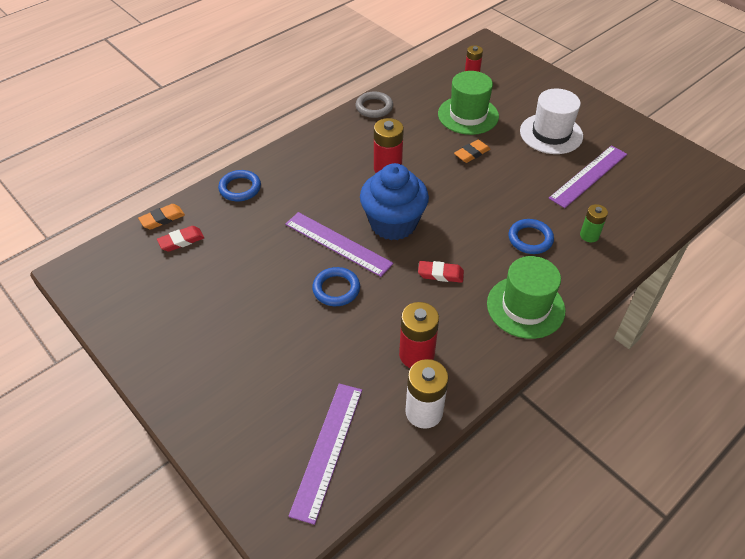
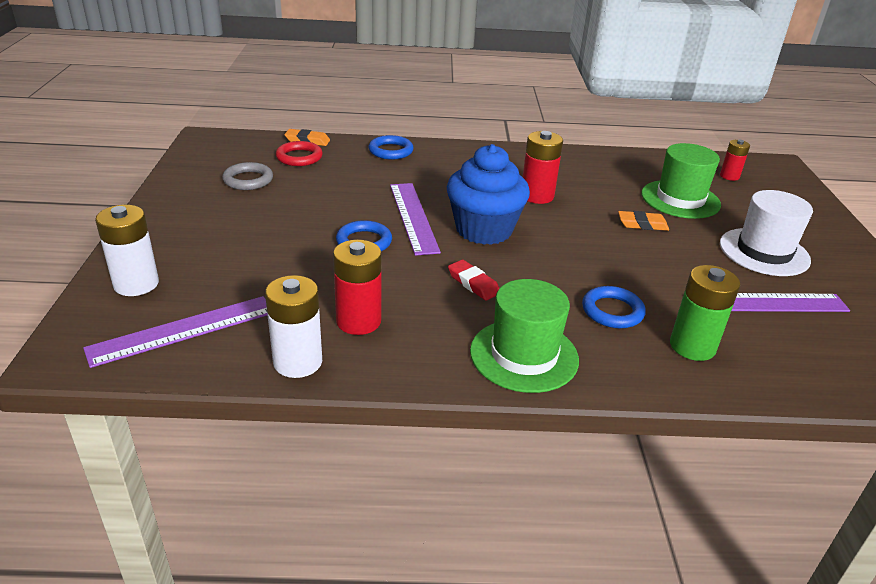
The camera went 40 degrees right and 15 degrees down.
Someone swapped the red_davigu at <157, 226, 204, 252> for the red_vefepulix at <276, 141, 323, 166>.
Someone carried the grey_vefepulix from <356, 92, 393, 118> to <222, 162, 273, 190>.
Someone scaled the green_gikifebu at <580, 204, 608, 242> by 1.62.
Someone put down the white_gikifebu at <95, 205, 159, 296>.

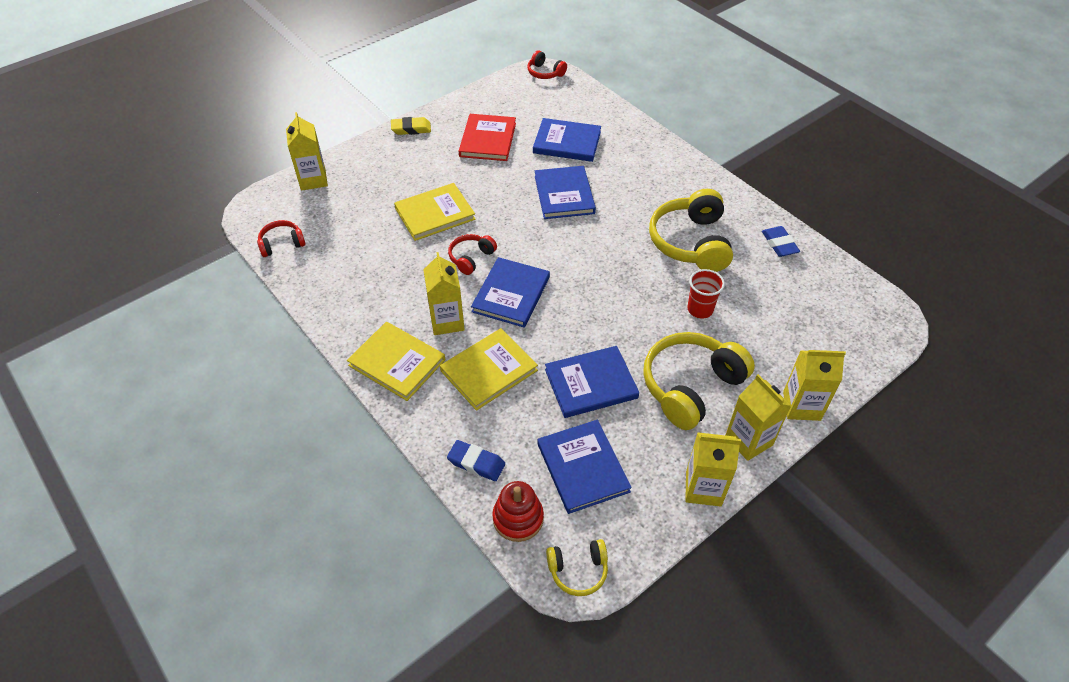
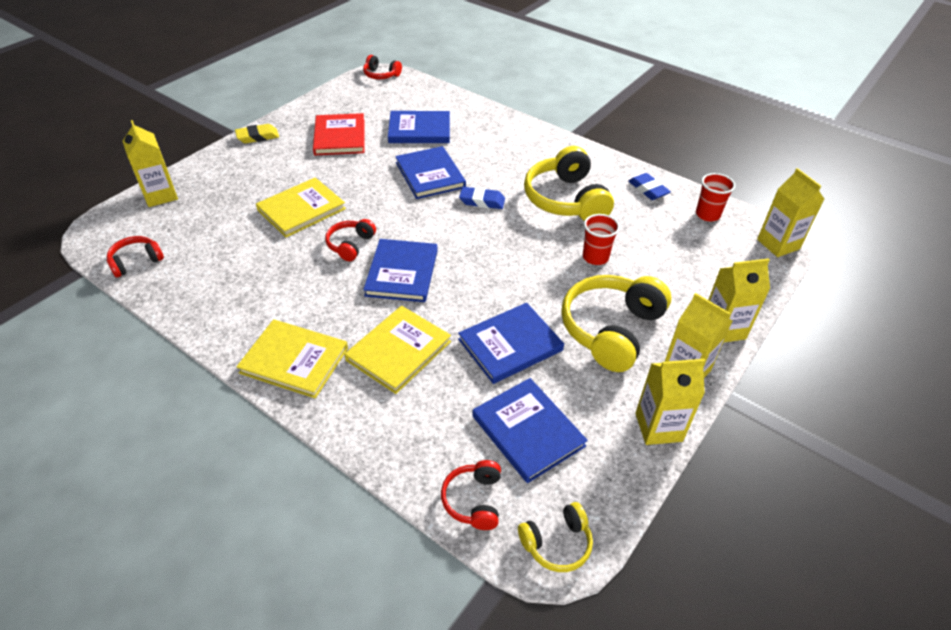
The camera went 15 degrees left and 5 degrees down.
Someone carried the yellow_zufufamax from <423, 252, 465, 335> to <757, 168, 824, 257>.
Someone carried the blue_davigu from <447, 440, 505, 481> to <459, 187, 505, 209>.
Someone swapped the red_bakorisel at <492, 481, 544, 542> for the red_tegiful at <441, 460, 501, 530>.
Someone put down the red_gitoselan at <696, 173, 736, 221>.

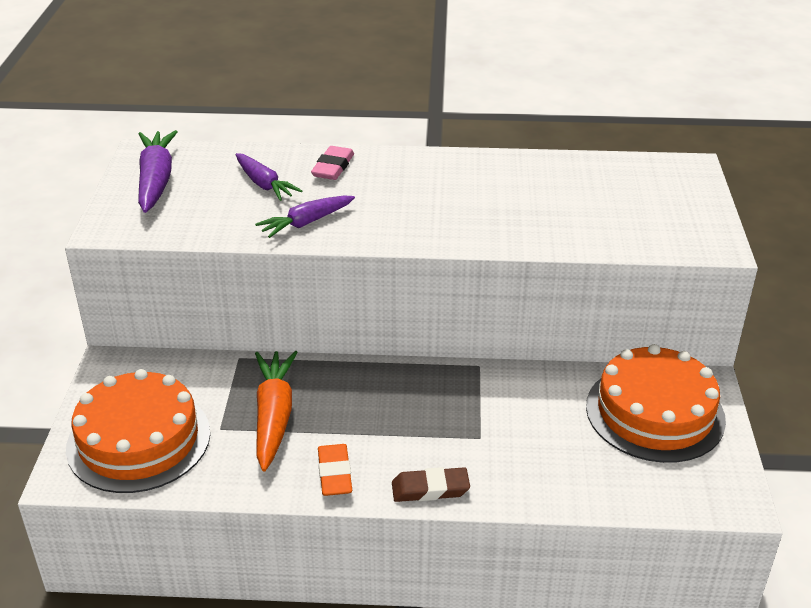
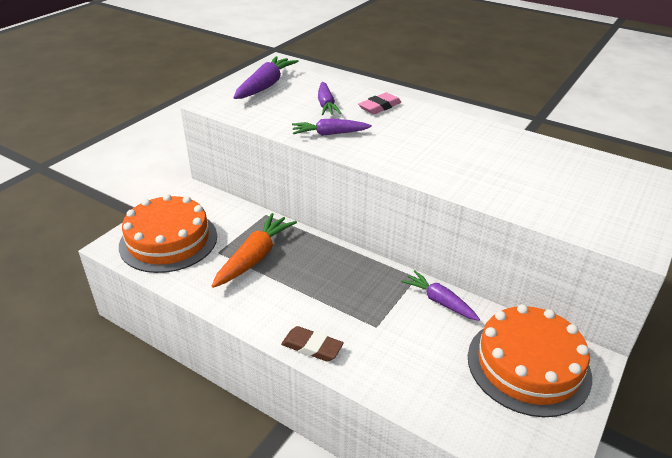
The camera went 30 degrees right and 0 degrees up.
Someone took away the orange_davigu at <318, 444, 352, 496>.
Someone put down the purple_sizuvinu at <401, 270, 480, 321>.

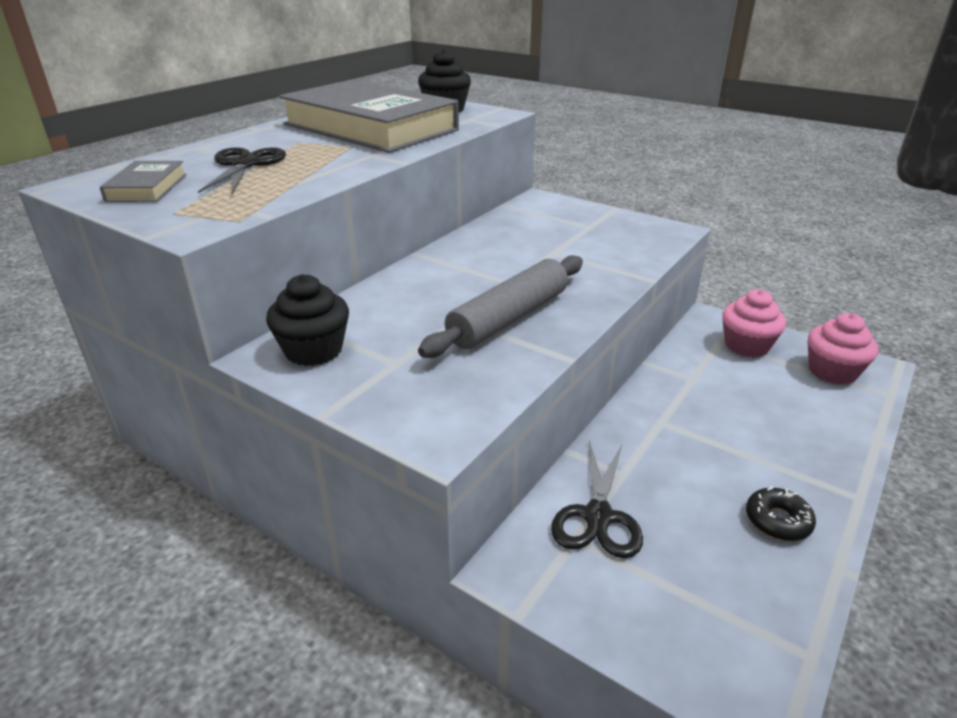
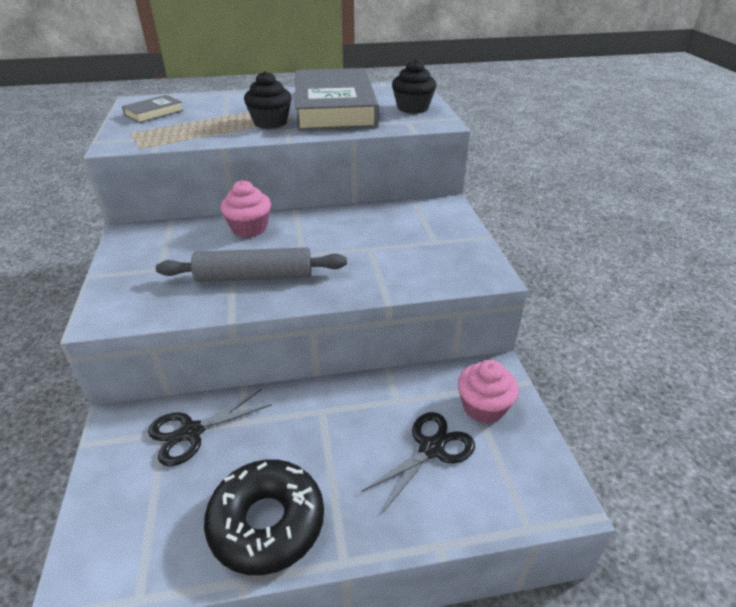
The camera went 45 degrees right and 5 degrees up.
Someone carried the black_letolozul from <198, 147, 286, 195> to <361, 412, 475, 512>.
Someone carried the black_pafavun from <266, 274, 349, 366> to <244, 71, 291, 129>.
Someone scaled the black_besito at <746, 486, 816, 541> by 2.11.
Someone carried the pink_pafavun from <808, 313, 878, 385> to <221, 180, 271, 238>.

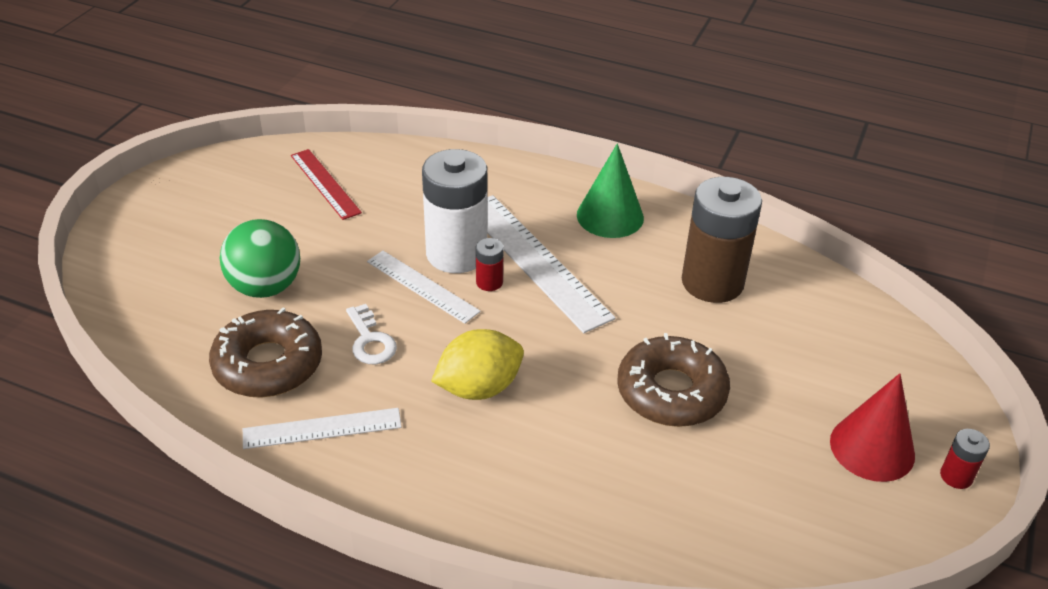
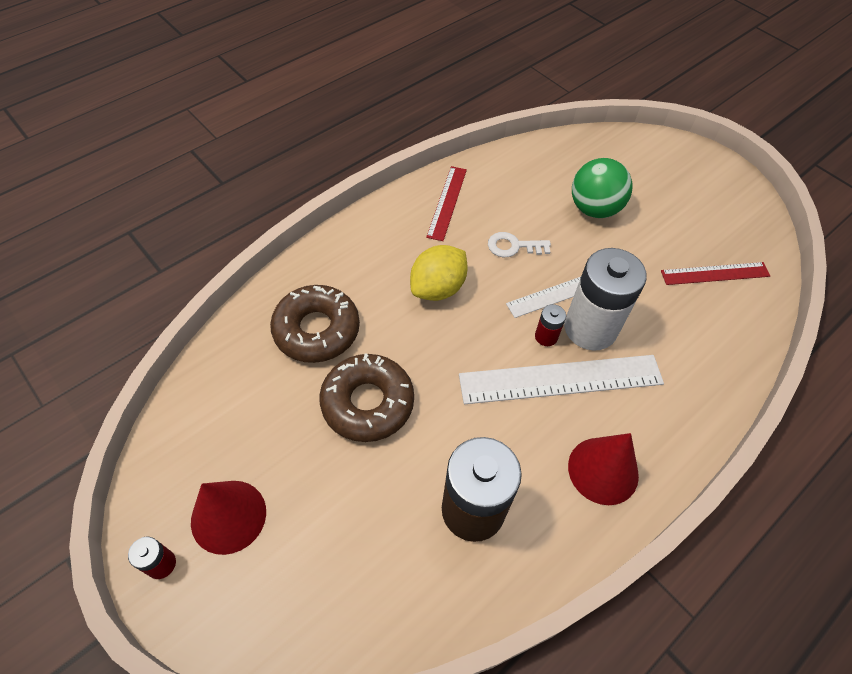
The camera went 115 degrees right and 15 degrees up.
Someone carried the brown_besito from <209, 308, 322, 398> to <270, 285, 360, 363>.
Someone repainted the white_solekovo at <243, 408, 402, 449>, which became the red_solekovo at <426, 166, 467, 241>.
Someone rotated the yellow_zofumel at <431, 329, 524, 400> by 45 degrees clockwise.
Someone repainted the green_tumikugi at <577, 143, 644, 238>, which became the red_tumikugi at <568, 433, 639, 505>.

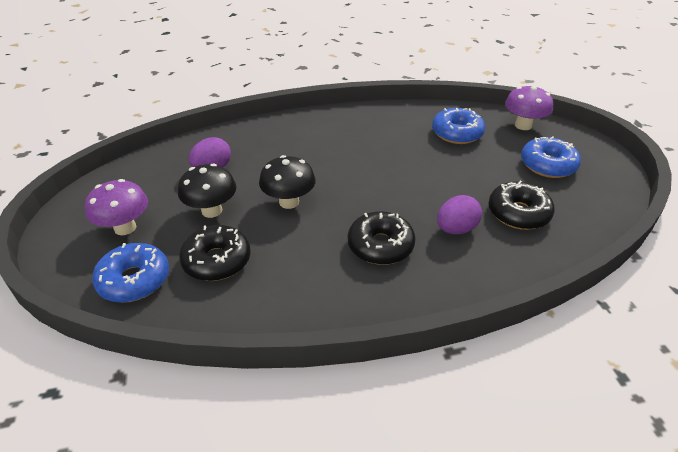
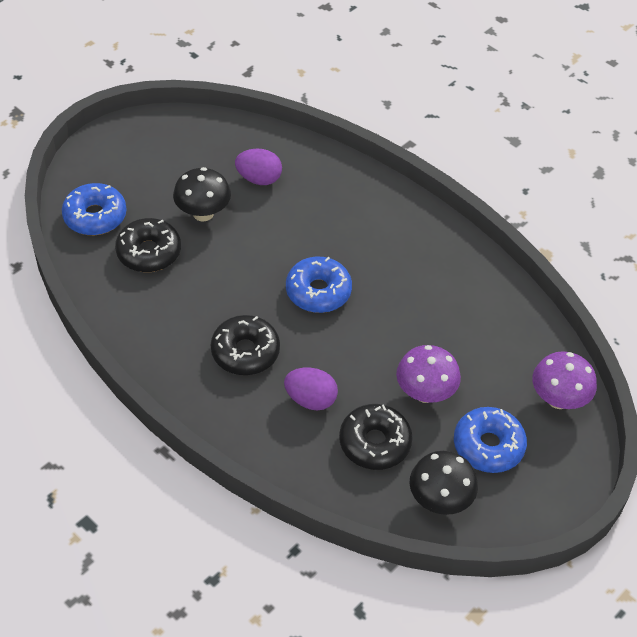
The camera went 55 degrees right and 10 degrees up.
Someone carried the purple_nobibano from <85, 179, 148, 235> to <396, 345, 461, 403>.
Someone carried the black_nobibano from <259, 155, 316, 209> to <410, 451, 478, 515>.
Someone carried the blue_besito from <432, 108, 485, 144> to <286, 257, 352, 313>.

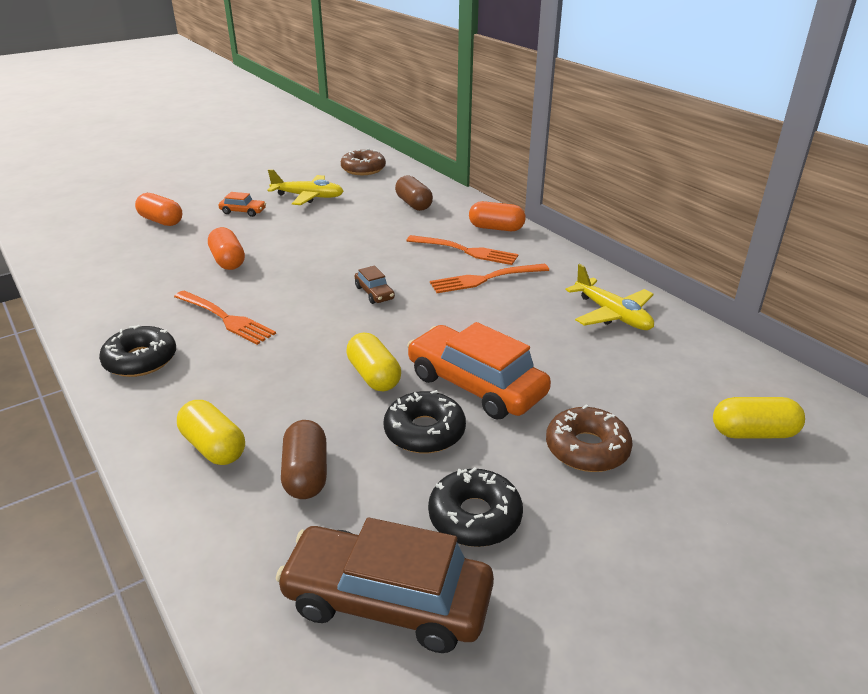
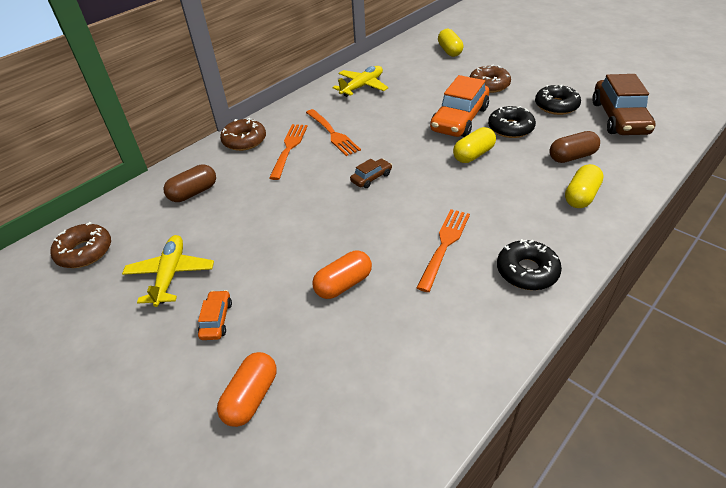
The camera went 100 degrees left and 10 degrees up.
Someone swapped the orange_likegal at <469, 201, 526, 231> for the brown_besito at <220, 118, 266, 151>.

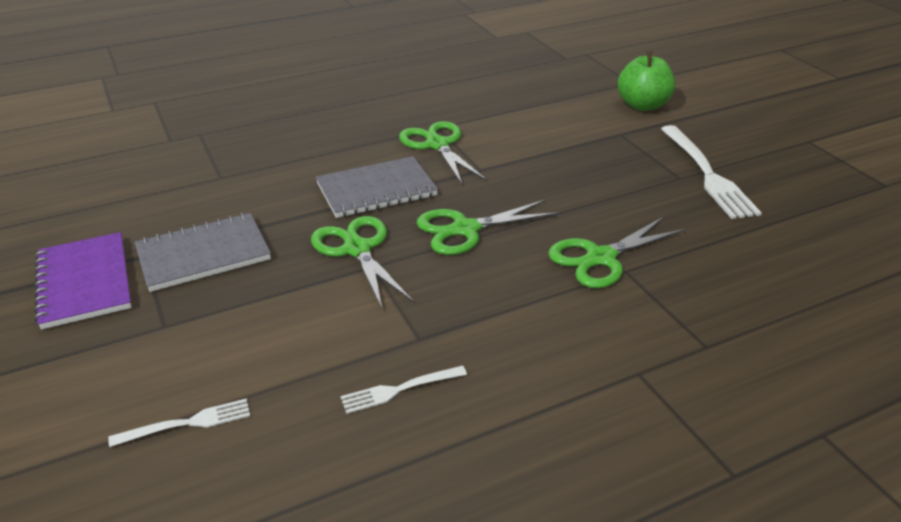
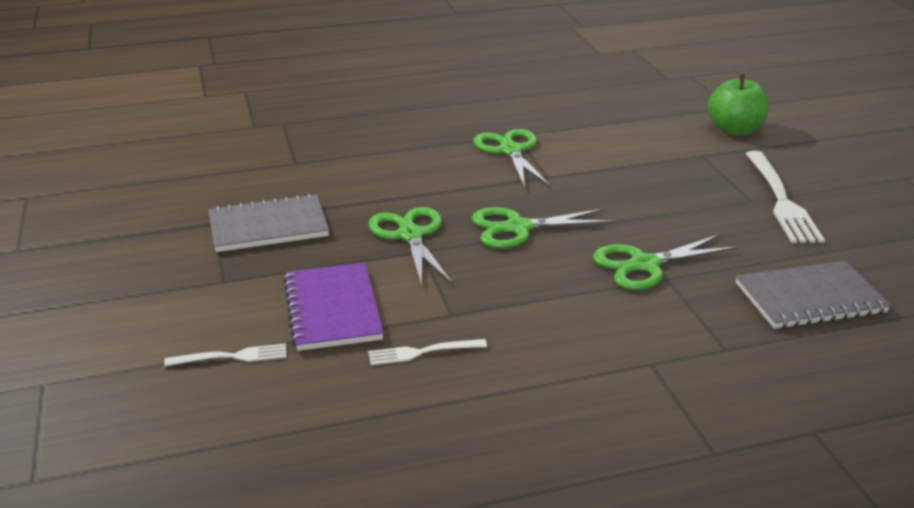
The camera went 10 degrees right and 5 degrees down.
Someone carried the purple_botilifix from <34, 232, 132, 330> to <283, 262, 384, 351>.
Someone carried the grey_botilifix from <316, 156, 438, 218> to <736, 261, 891, 329>.

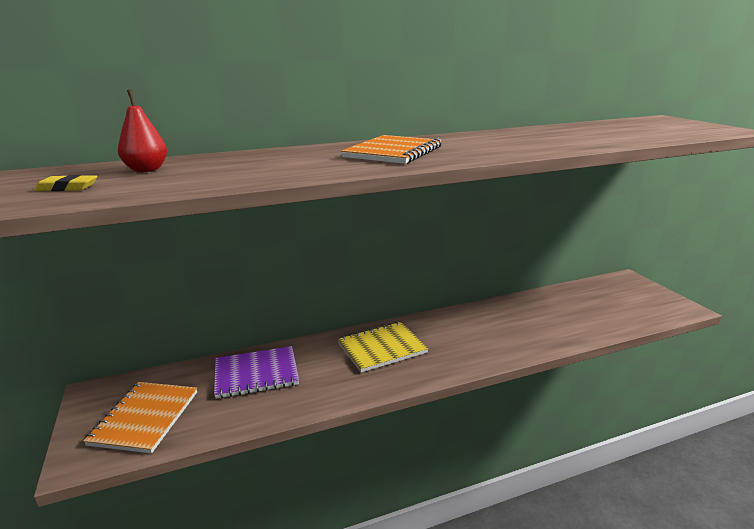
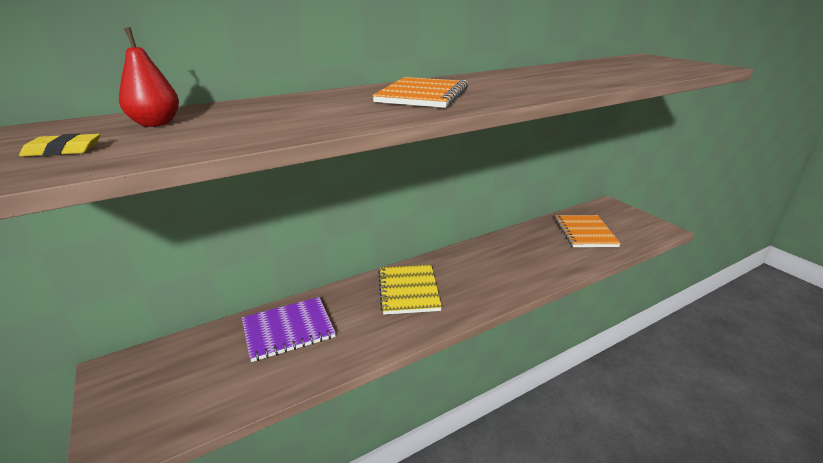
The camera went 10 degrees left and 5 degrees up.
Someone carried the orange_botilifix from <83, 382, 197, 453> to <555, 215, 621, 247>.
Someone rotated the yellow_botilifix at <338, 322, 428, 372> by 60 degrees counterclockwise.

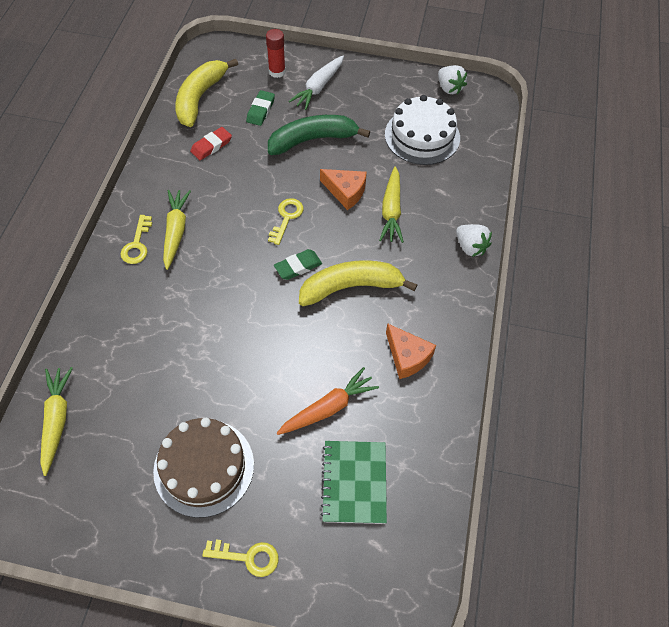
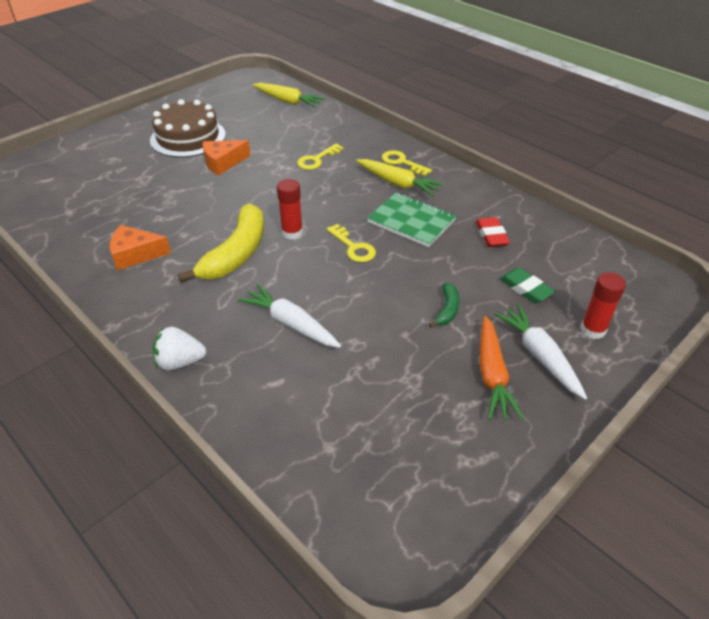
The camera went 125 degrees right and 15 degrees down.
Someone took away the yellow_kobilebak at <175, 59, 238, 127>.
Someone carried the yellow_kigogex from <202, 540, 279, 577> to <297, 143, 344, 170>.
Someone scaled the green_kobilebak at <268, 115, 370, 155> by 0.47.
Someone swapped the green_davigu at <274, 249, 322, 280> for the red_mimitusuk at <277, 179, 303, 239>.
Someone carried the orange_sizuvinu from <277, 367, 379, 435> to <479, 316, 523, 420>.
Someone carried the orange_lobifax from <320, 169, 367, 210> to <203, 140, 251, 176>.
Someone carried the green_botilifix from <320, 441, 387, 524> to <367, 193, 456, 247>.
Someone repainted the yellow_sizuvinu at <379, 166, 404, 243>, which became the white_sizuvinu at <238, 284, 341, 348>.
Someone took away the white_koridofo at <385, 95, 460, 165>.
Someone took away the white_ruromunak at <438, 65, 467, 94>.

